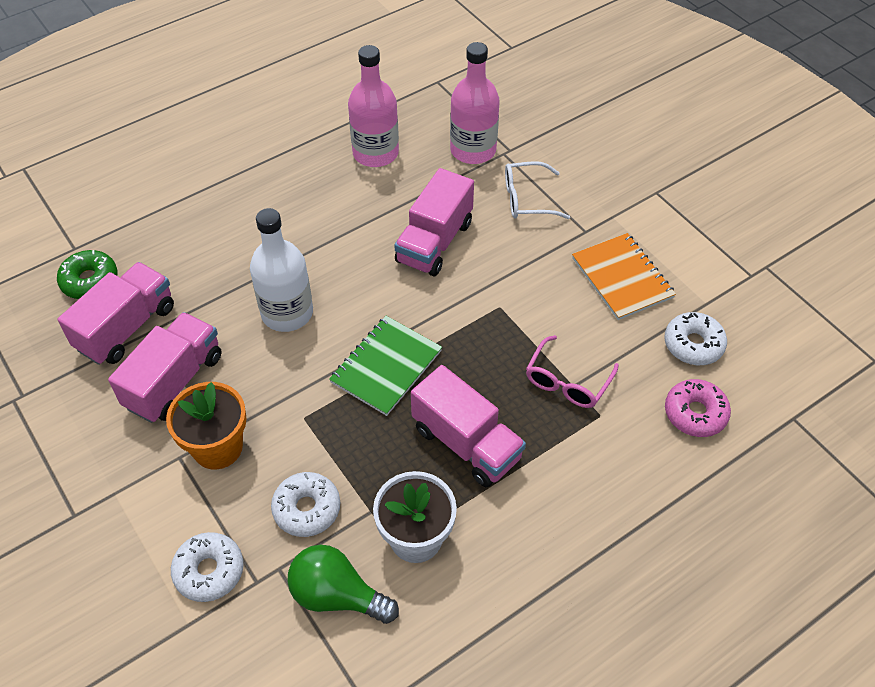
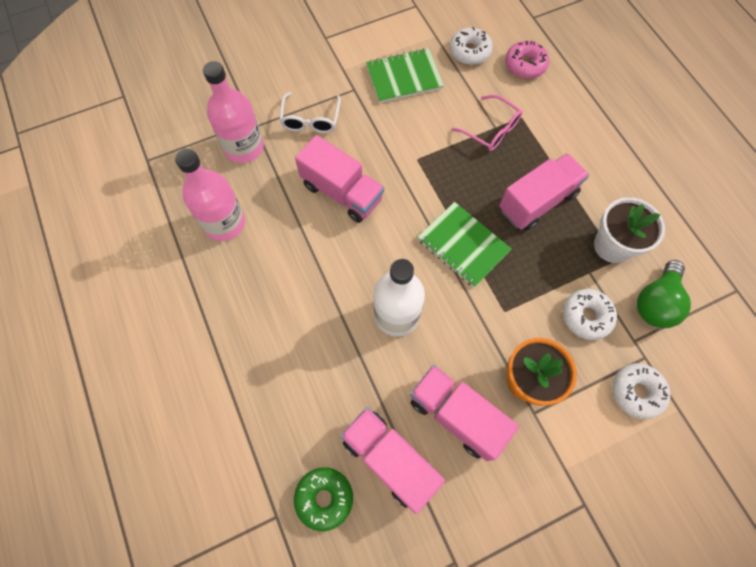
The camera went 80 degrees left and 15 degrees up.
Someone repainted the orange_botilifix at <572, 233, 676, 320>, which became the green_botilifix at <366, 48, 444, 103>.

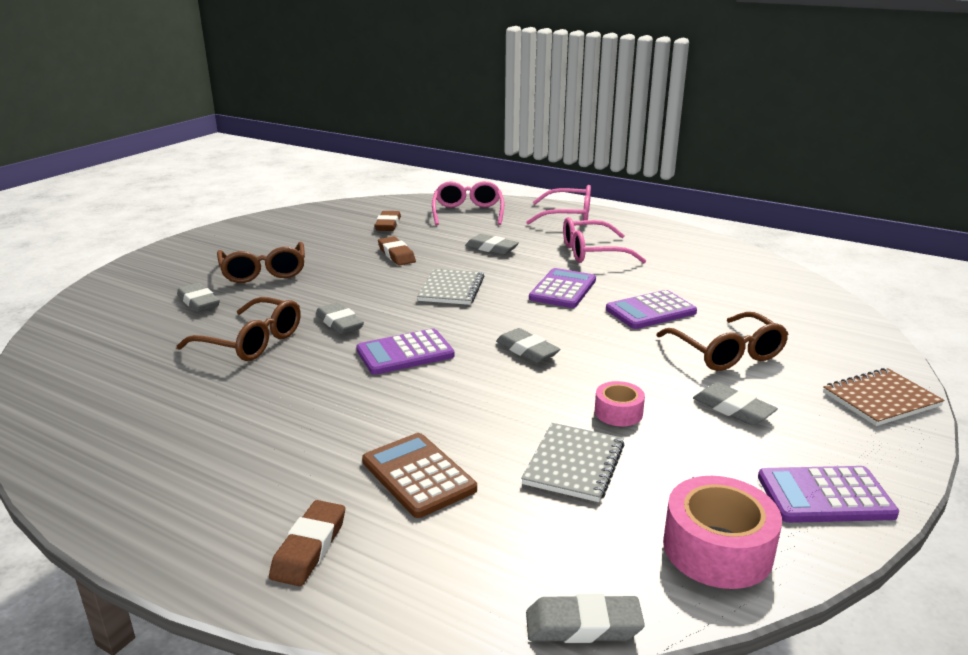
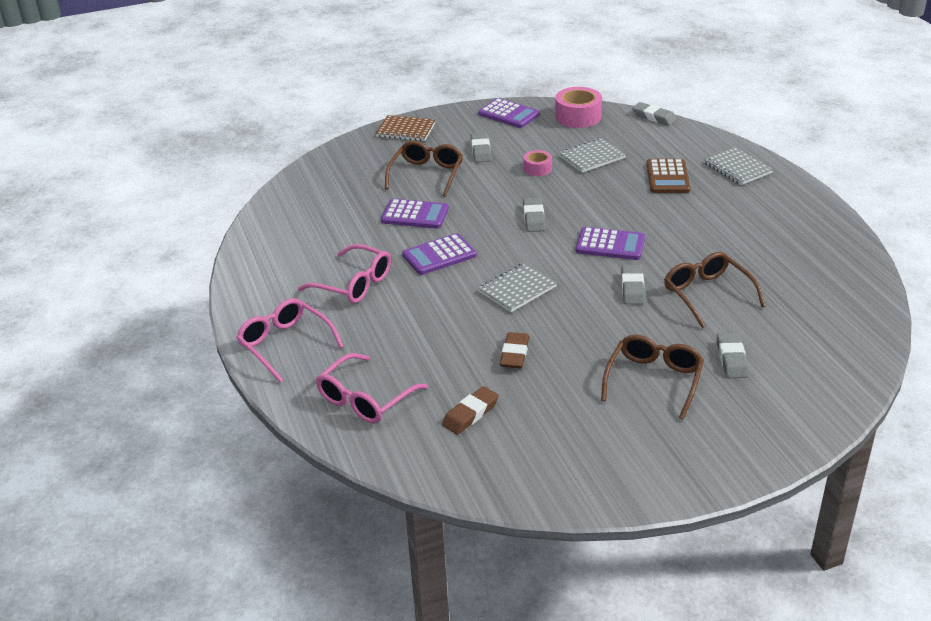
The camera went 140 degrees left and 10 degrees up.
Someone swapped the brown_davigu at <269, 500, 345, 586> for the grey_botilifix at <704, 147, 773, 185>.
Someone took away the grey_davigu at <465, 234, 519, 255>.

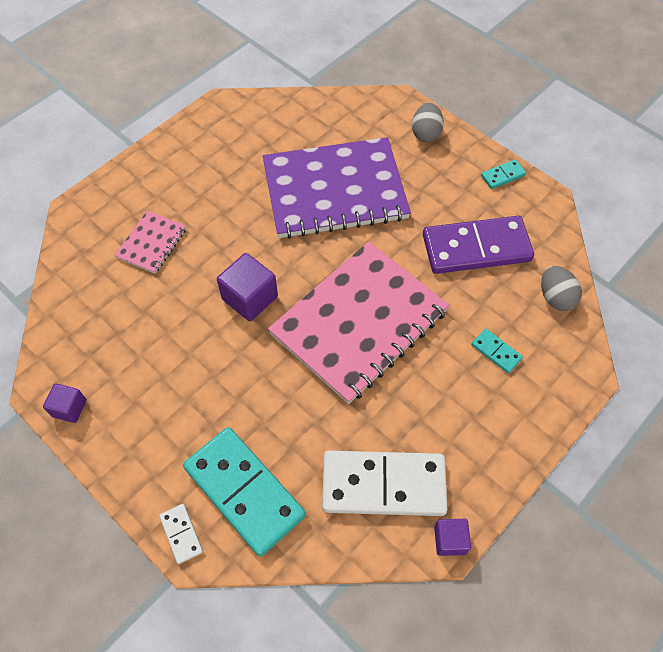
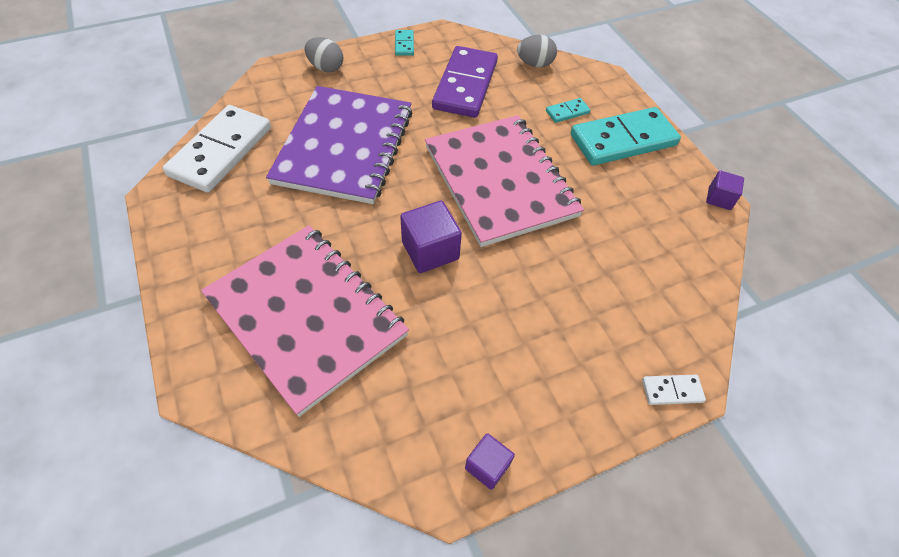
The camera went 70 degrees left and 5 degrees down.
Someone scaled the pink_botilifix at <114, 211, 186, 274> by 2.24.
Someone carried the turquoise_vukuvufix from <183, 427, 306, 557> to <571, 107, 681, 166>.
Someone carried the white_vukuvufix from <322, 451, 448, 516> to <163, 105, 271, 192>.

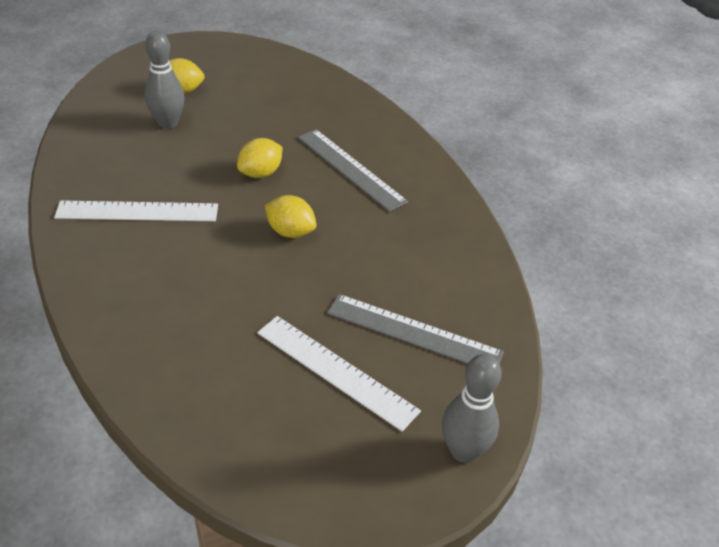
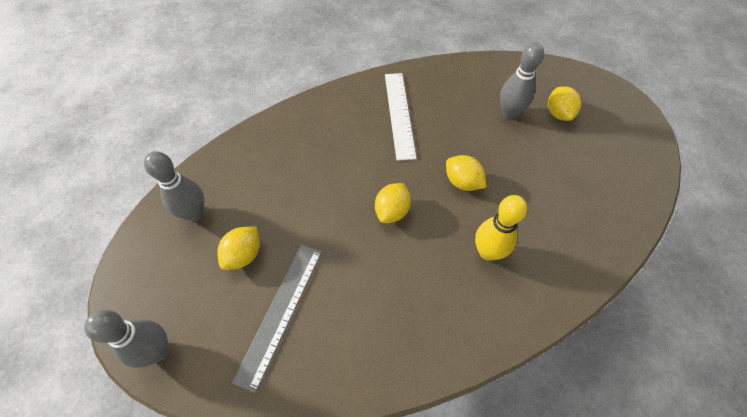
The camera went 90 degrees right and 15 degrees up.
Someone swapped the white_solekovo at <257, 316, 421, 432> for the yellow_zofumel at <217, 226, 259, 270>.
Someone swapped the grey_solekovo at <298, 129, 408, 212> for the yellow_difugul at <475, 195, 527, 261>.
Someone put down the grey_difugul at <144, 151, 204, 221>.

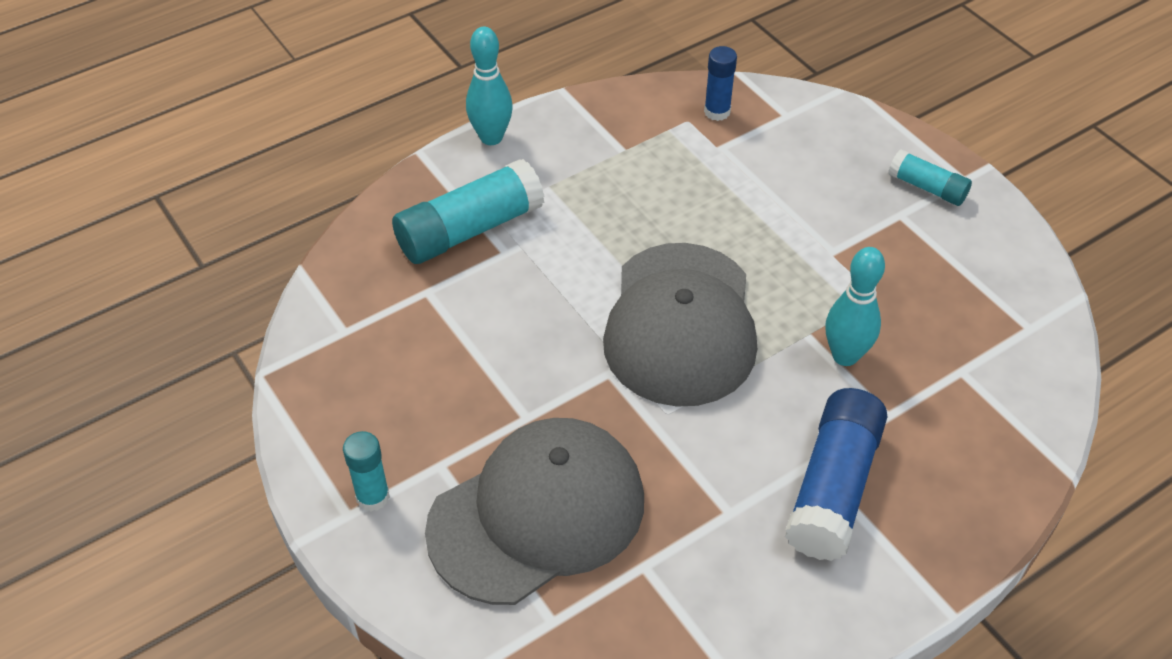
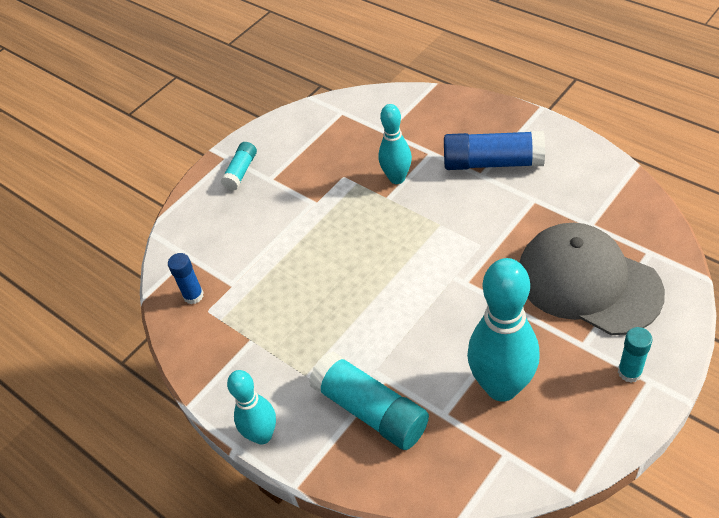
The camera went 100 degrees left and 0 degrees up.
Someone took away the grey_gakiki at <603, 243, 757, 407>.
Someone put down the turquoise_difugul at <467, 258, 540, 402>.

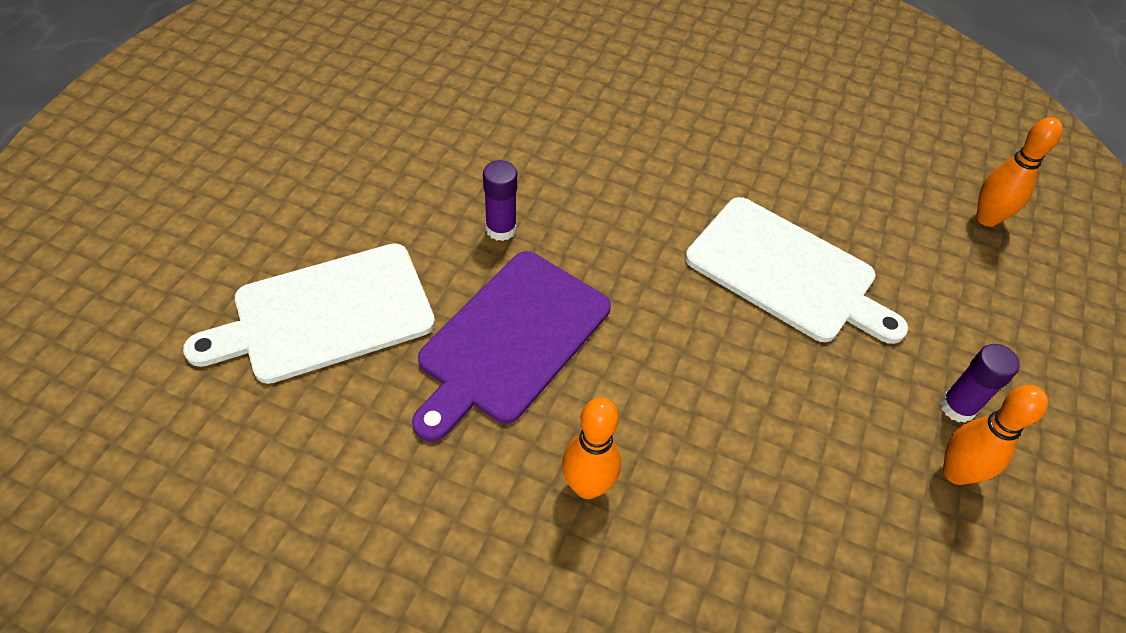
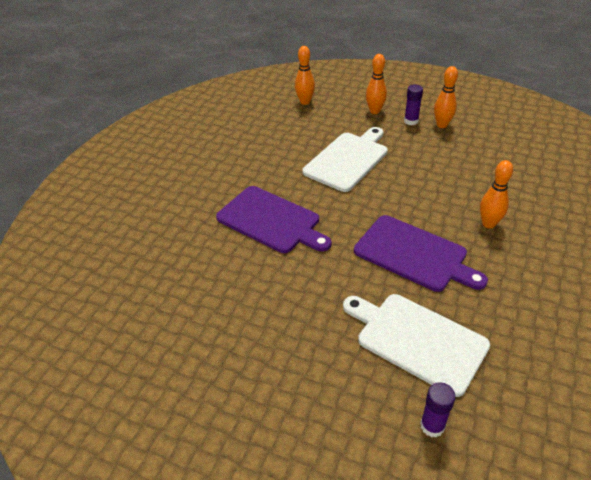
The camera went 85 degrees left and 10 degrees down.
Someone rotated the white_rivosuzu at <183, 243, 435, 384> by 150 degrees clockwise.
Someone carried the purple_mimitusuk from <483, 160, 517, 241> to <420, 382, 456, 438>.
Someone put down the purple_rivosuzu at <216, 186, 331, 253>.
Someone put down the orange_difugul at <366, 54, 387, 114>.

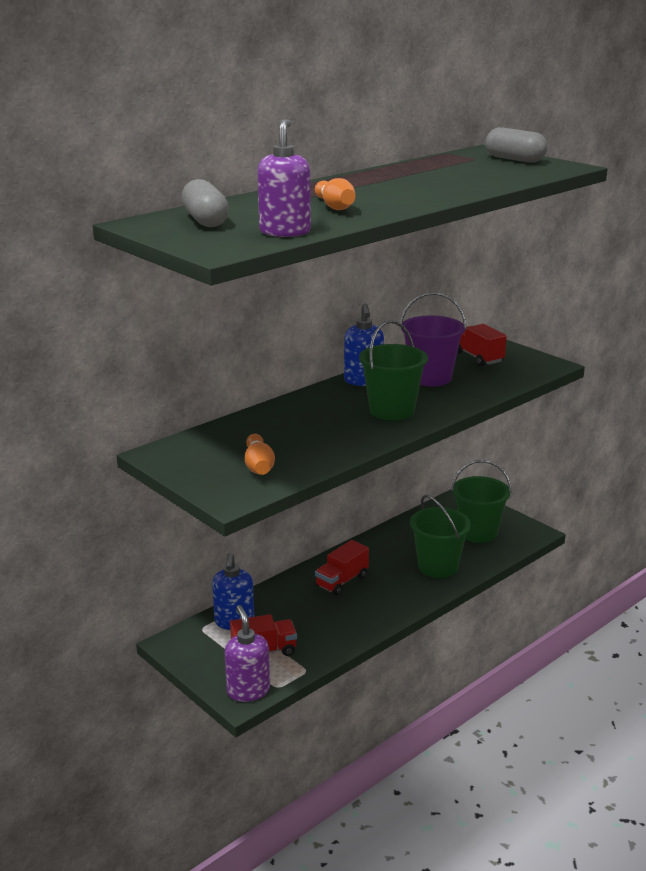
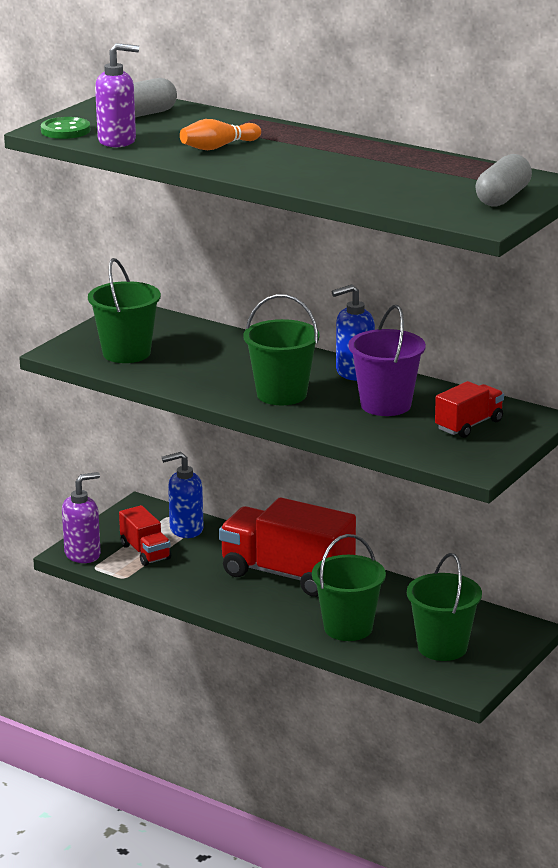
The camera went 75 degrees right and 0 degrees up.
Someone swapped the orange_difugul at <245, 434, 275, 475> for the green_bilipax at <88, 258, 161, 363>.
Someone scaled the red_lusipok at <315, 540, 369, 595> by 1.96.
Someone put down the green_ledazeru at <41, 117, 90, 139>.

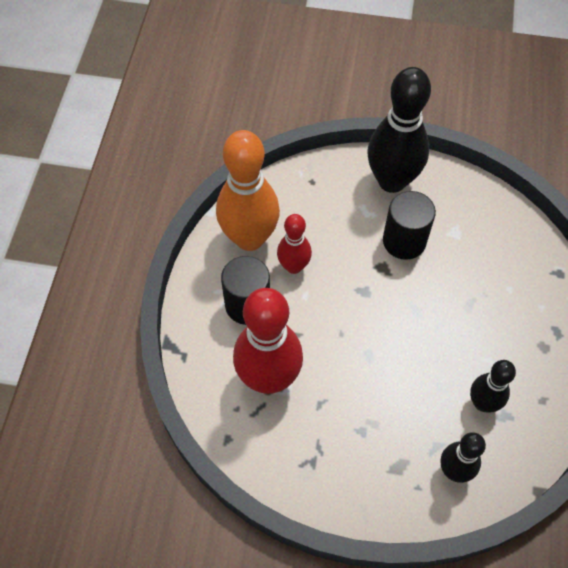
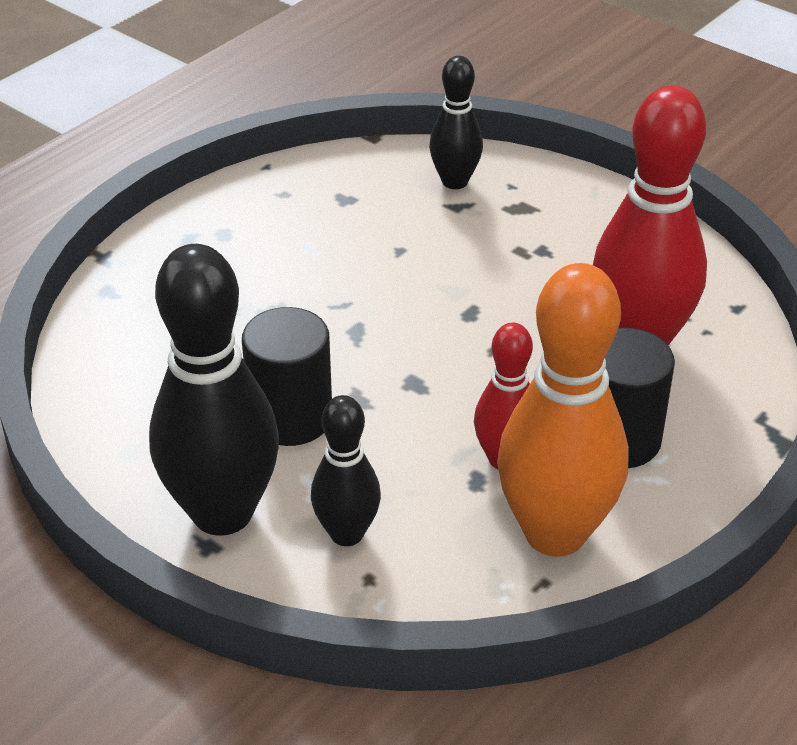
The camera went 150 degrees left and 20 degrees down.
Someone carried the black_difugul from <470, 360, 516, 413> to <311, 395, 381, 546>.

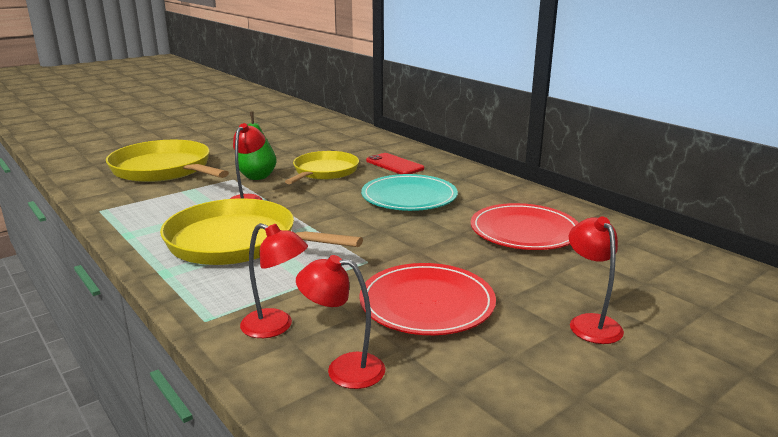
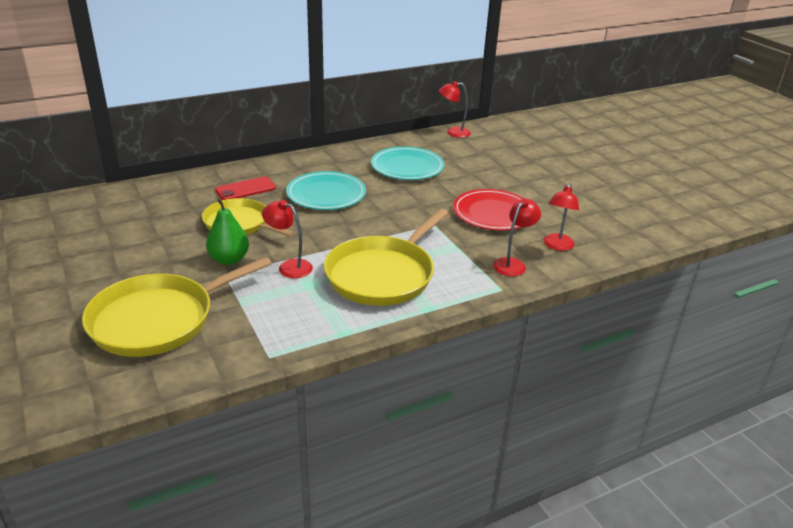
The camera went 80 degrees left and 10 degrees up.
Someone repainted the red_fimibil at <471, 203, 579, 250>, which became the turquoise_fimibil at <371, 147, 445, 180>.
Someone carried the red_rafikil from <569, 217, 624, 344> to <439, 81, 471, 138>.

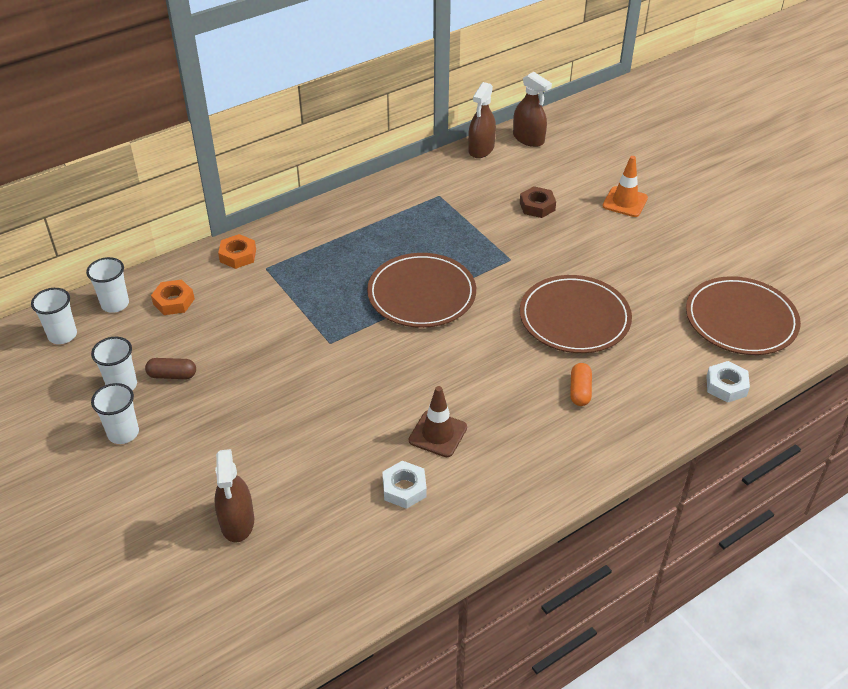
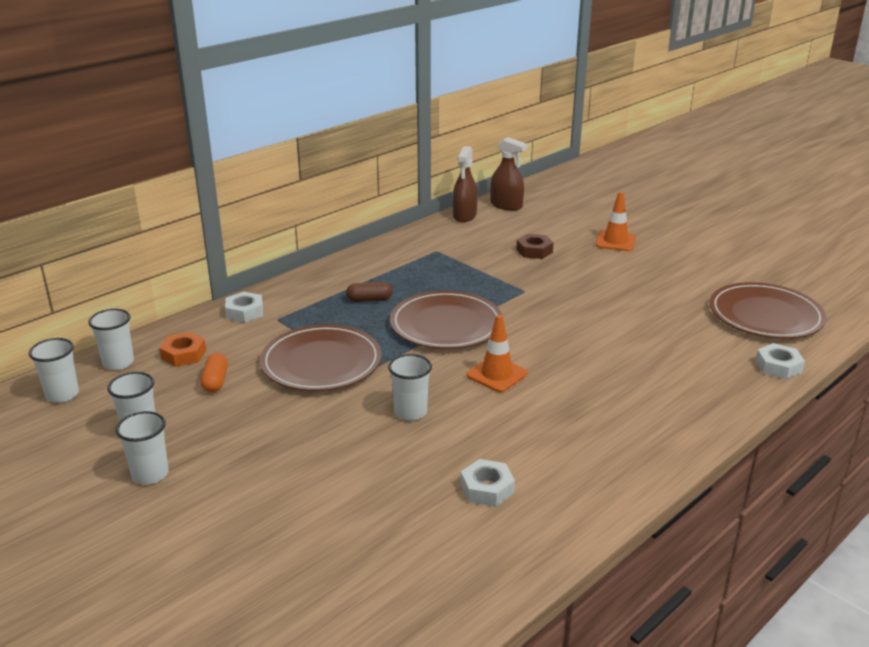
The camera went 10 degrees left and 15 degrees down.
Someone carried the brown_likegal from <145, 358, 196, 379> to <346, 282, 393, 302>.
Someone took away the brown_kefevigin at <214, 449, 254, 542>.
Someone repainted the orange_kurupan at <218, 234, 256, 269>, which became the white_kurupan at <225, 292, 263, 323>.
Someone took away the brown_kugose at <409, 386, 467, 457>.
Someone carried the brown_fimibil from <520, 275, 632, 353> to <260, 324, 382, 391>.
Someone carried the orange_likegal from <570, 363, 592, 406> to <201, 353, 228, 393>.
Someone put down the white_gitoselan at <388, 354, 432, 421>.
Someone put down the orange_kugose at <467, 315, 528, 392>.

